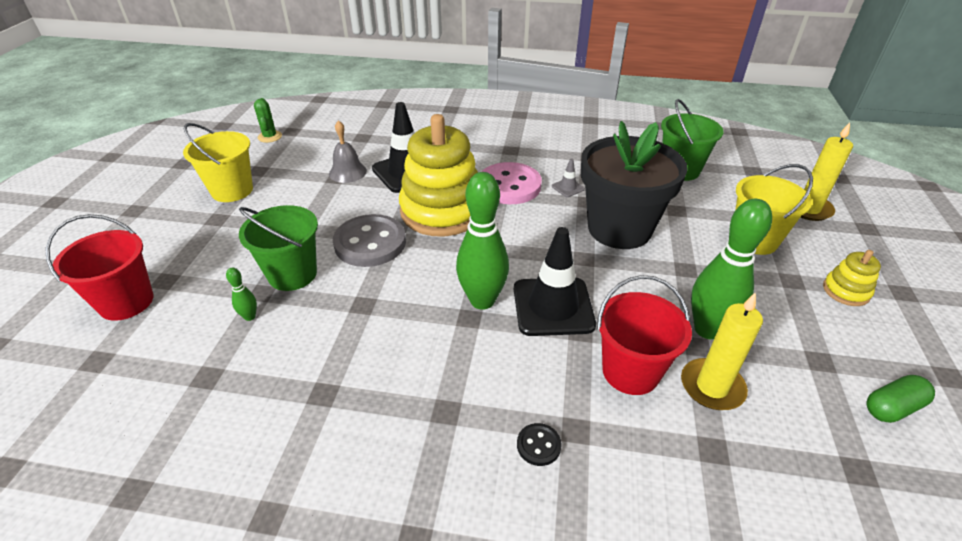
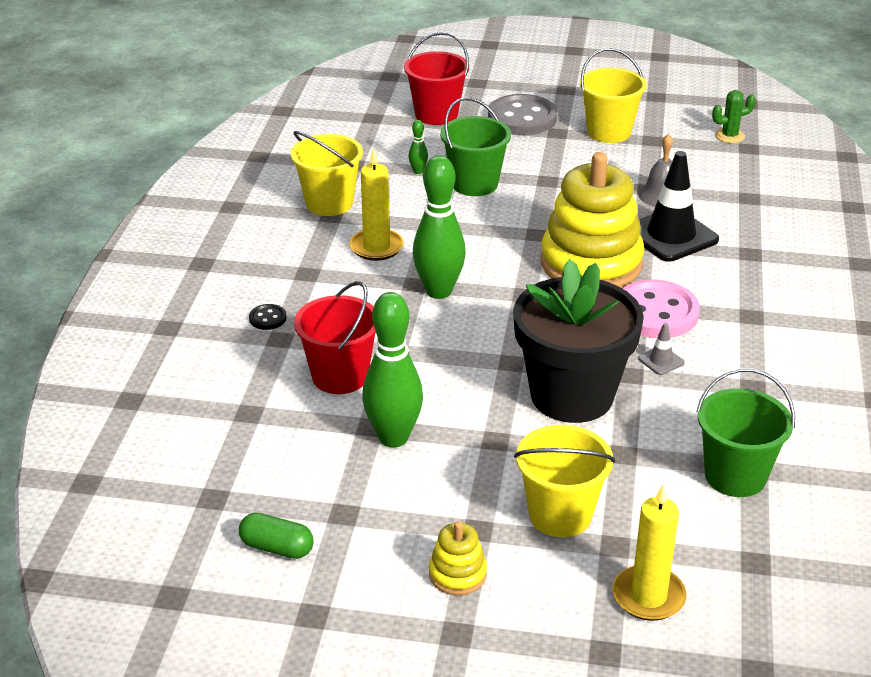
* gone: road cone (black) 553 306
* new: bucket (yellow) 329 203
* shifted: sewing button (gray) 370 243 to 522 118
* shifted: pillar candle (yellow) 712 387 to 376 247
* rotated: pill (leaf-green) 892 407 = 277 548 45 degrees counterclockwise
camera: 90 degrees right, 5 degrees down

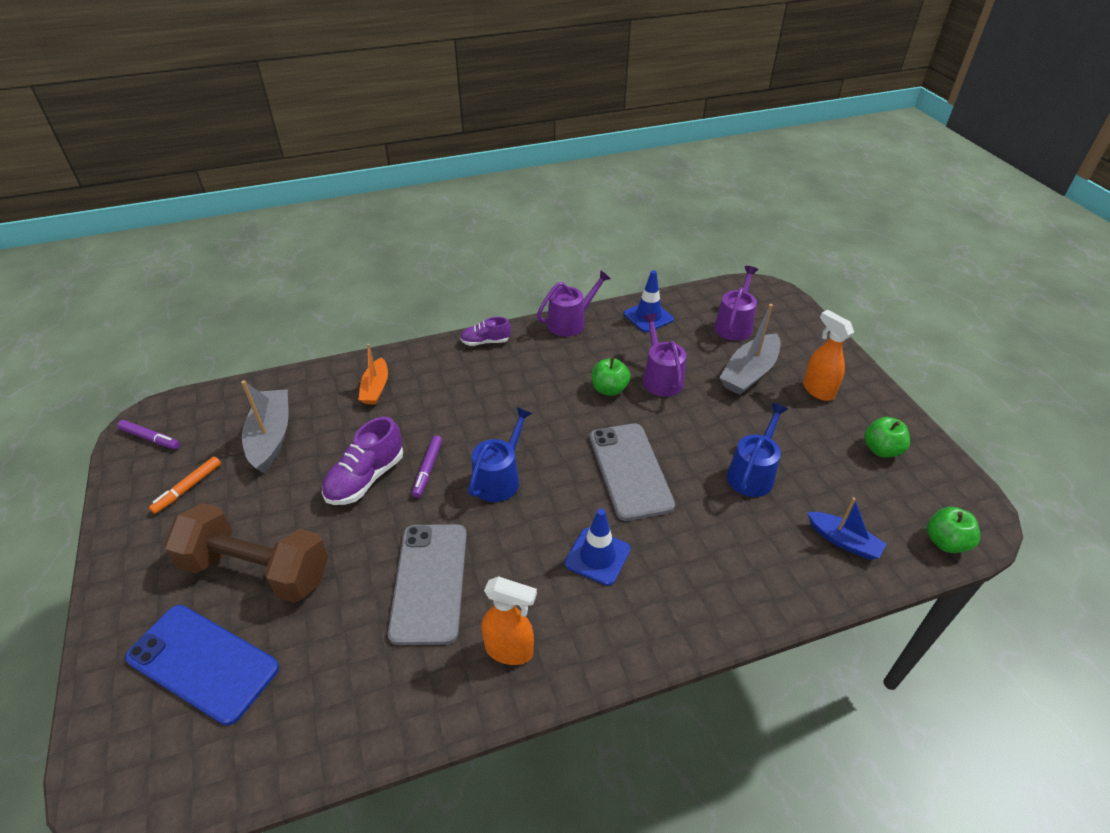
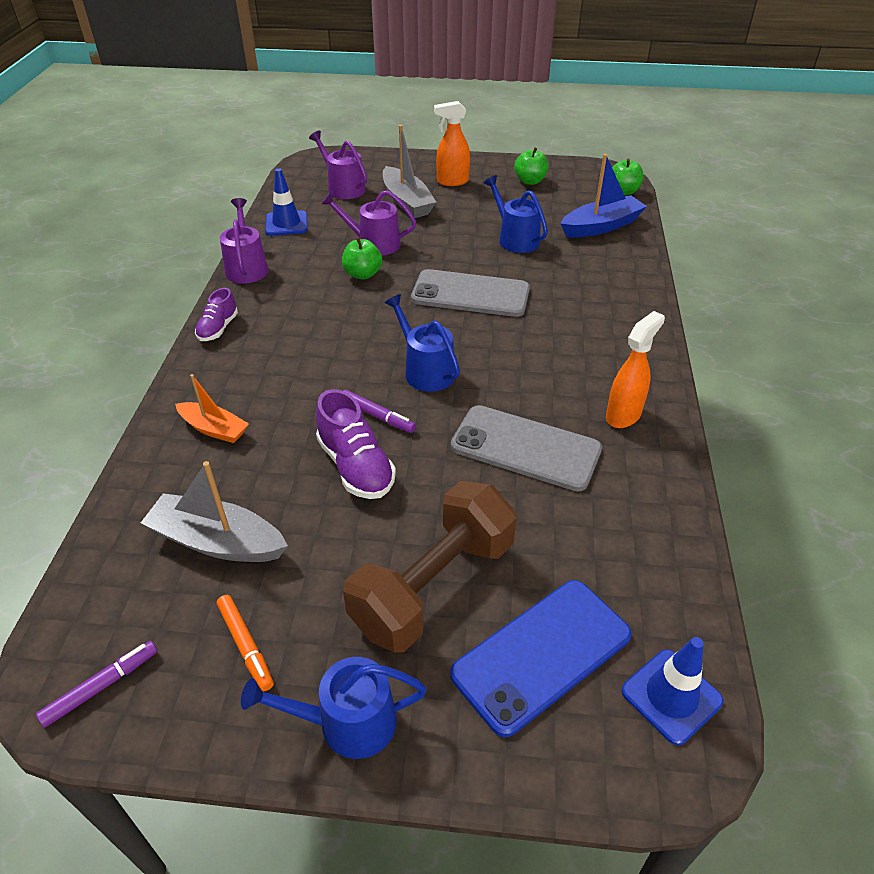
* new: watering pot (blue) 347 722
* shifted: road cone (blue) 597 556 to 671 696
* scaled: sailboat (blue) 843 541 = 601 226 x1.56
camera: 65 degrees left, 0 degrees up

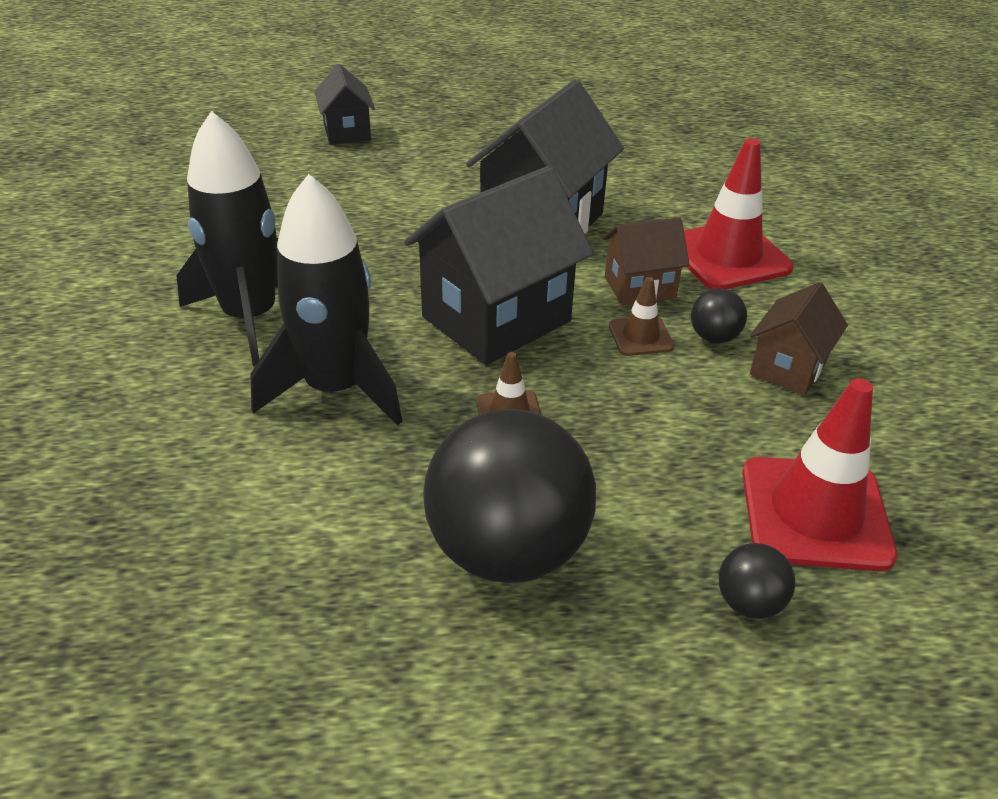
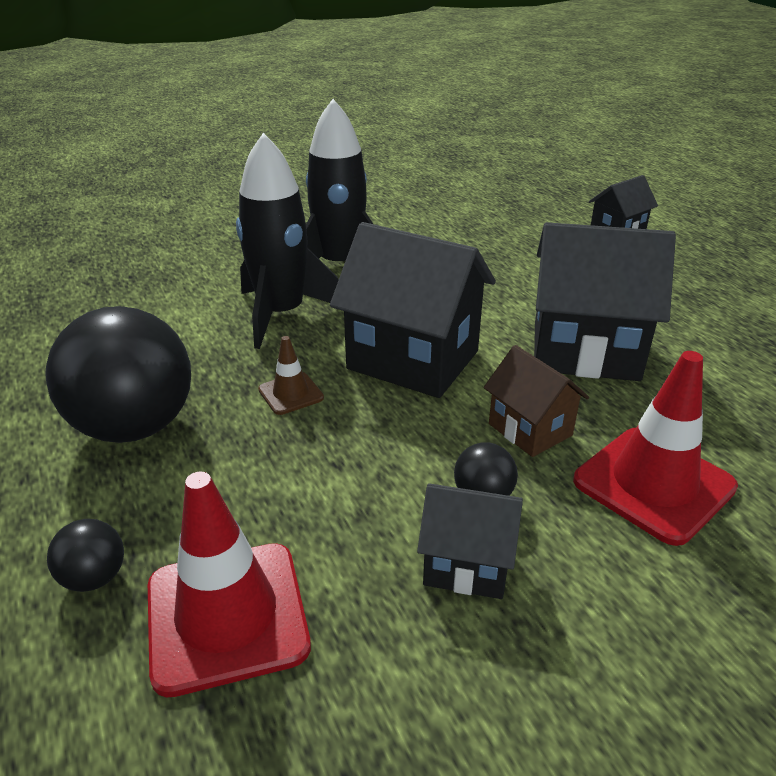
* gone: road cone (dark brown) 640 336
* repainted: cottage (dark brown) 788 368 to cottage (black) 467 565
camera: 70 degrees right, 5 degrees down

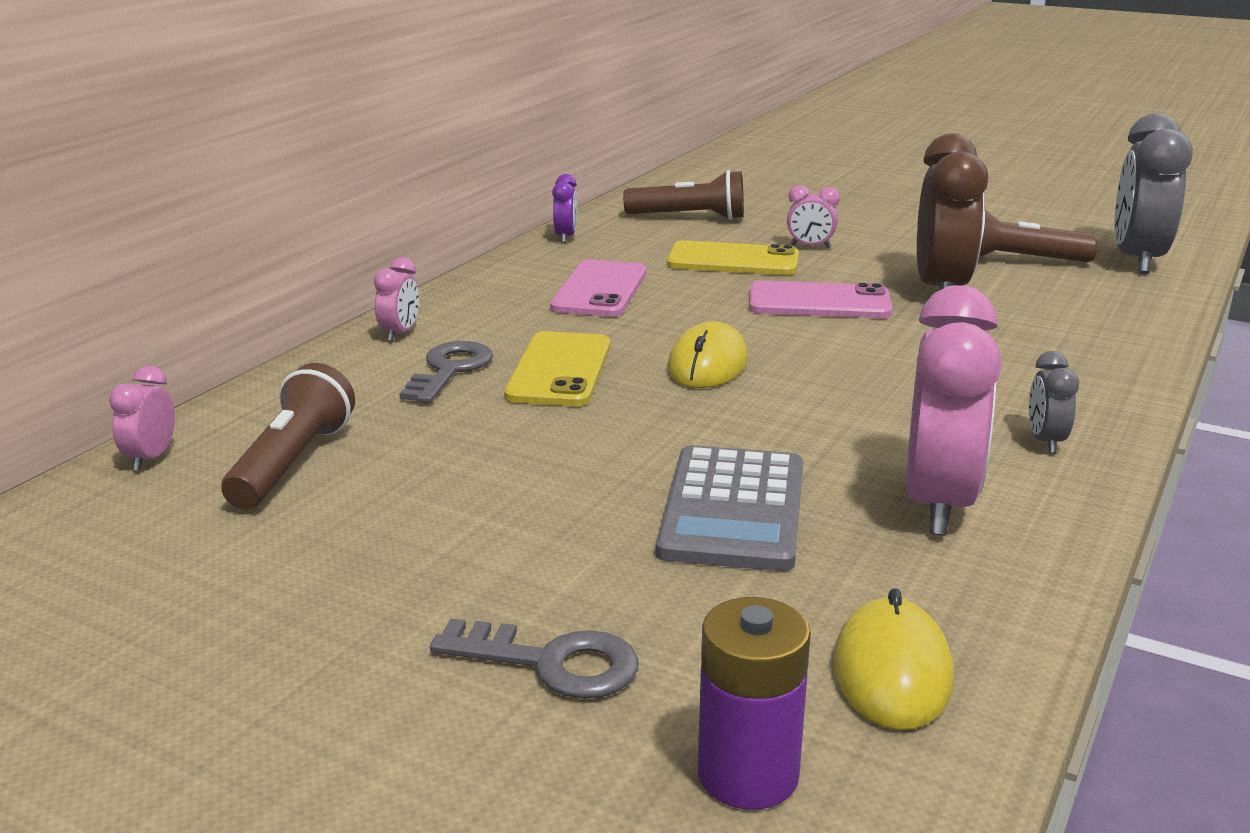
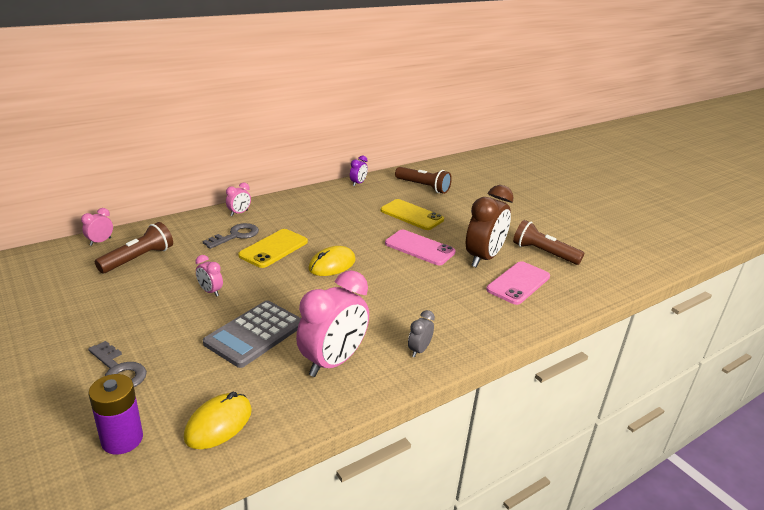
* gone: alarm clock (gray) 1137 260
* shifted: phone (rose-pink) 600 290 to 518 283
* shifted: alarm clock (rose-pink) 810 247 to 210 291
camera: 25 degrees right, 5 degrees up

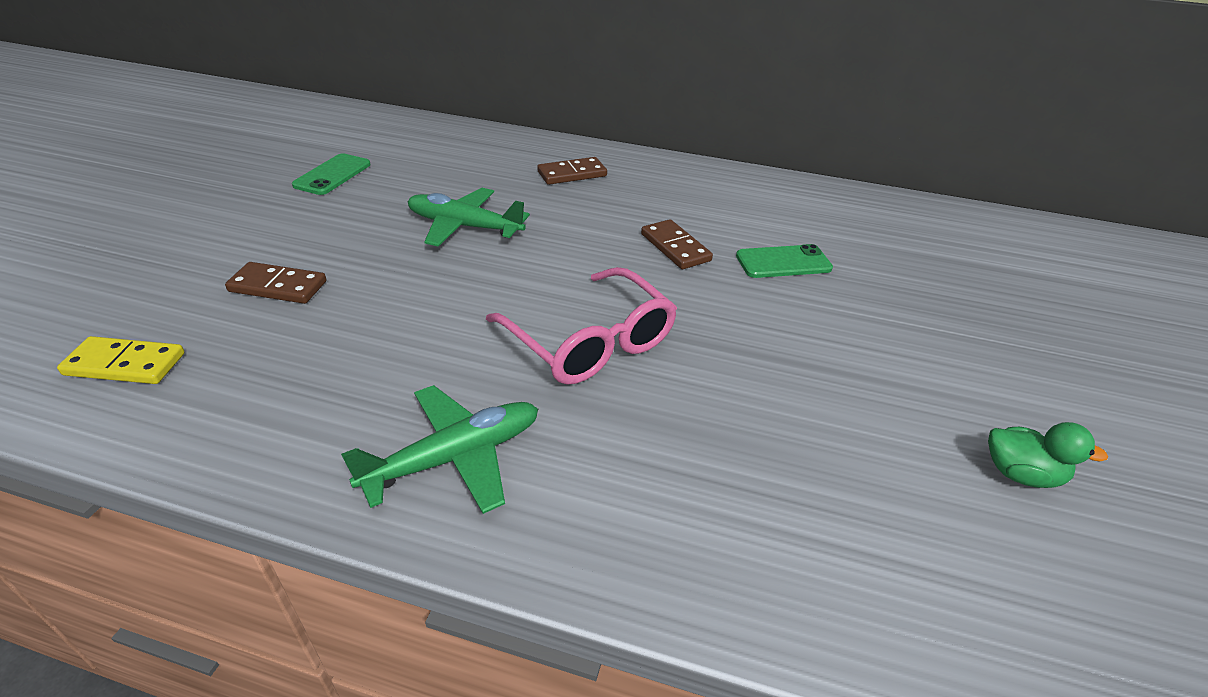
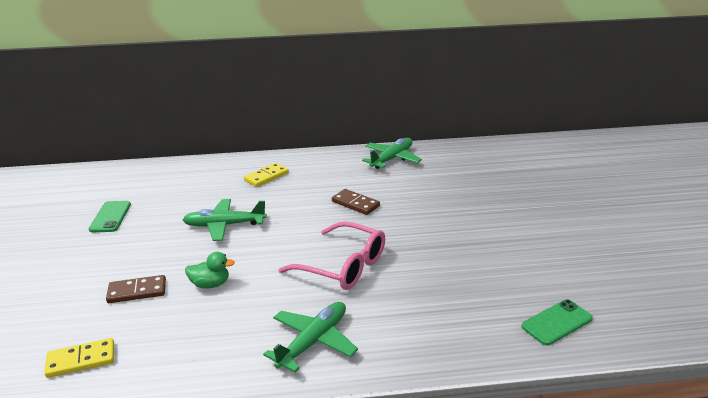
* new: aeroplane (leaf-green) 392 159
* shifted: phone (leaf-green) 783 262 to 556 322
* shifted: toy duck (leaf-green) 1020 474 to 210 284
* repainted: domino (dark brown) 572 174 to domino (yellow) 266 177
camera: 20 degrees left, 10 degrees down

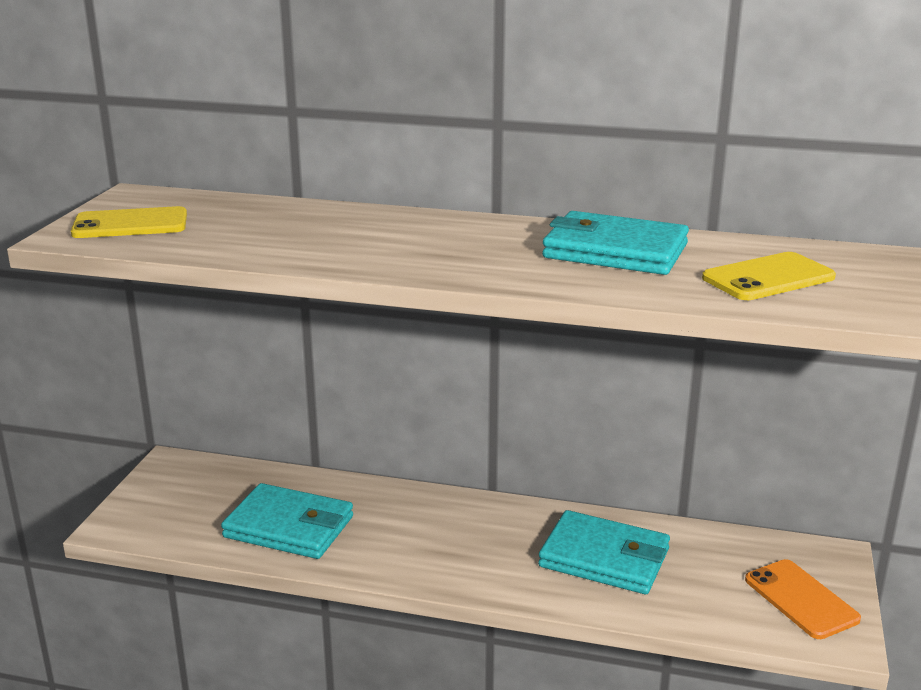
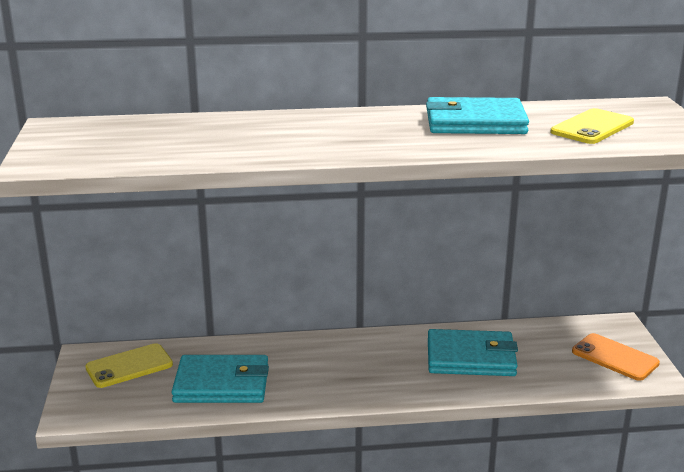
* shifted: phone (yellow) 130 224 to 129 366
camera: 20 degrees left, 0 degrees up

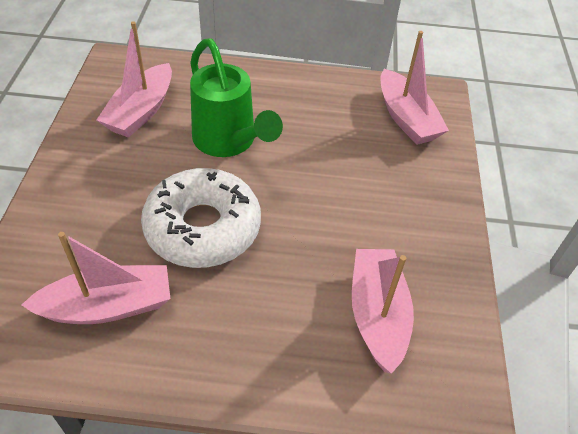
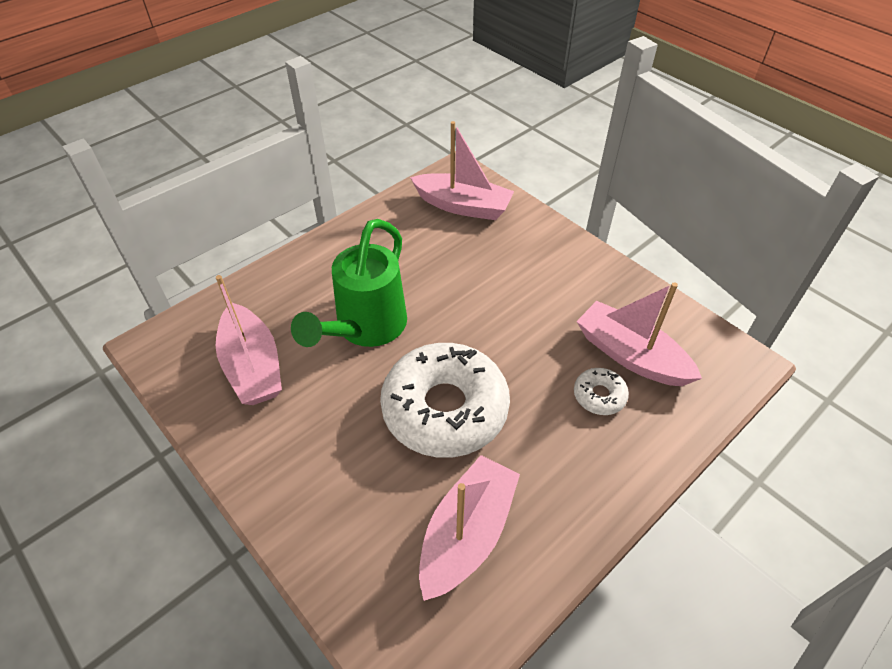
* new: glazed donut (white) 599 396
* rotated: watering pot (leaf-green) 228 142 = 365 328 105 degrees clockwise
camera: 45 degrees left, 0 degrees up

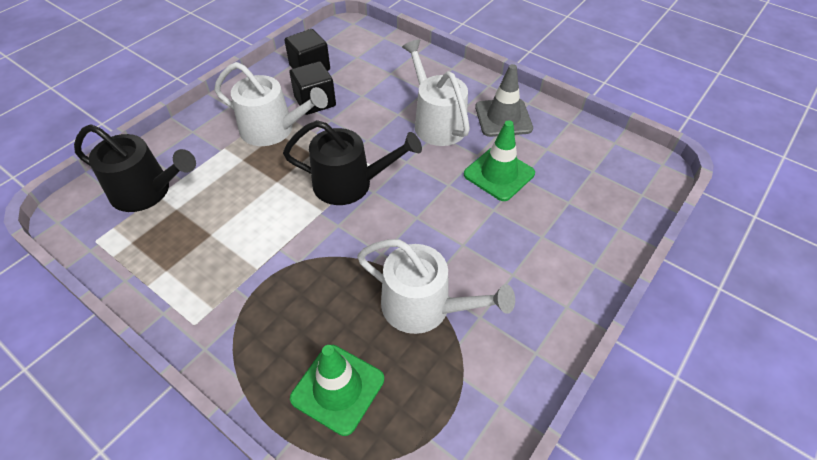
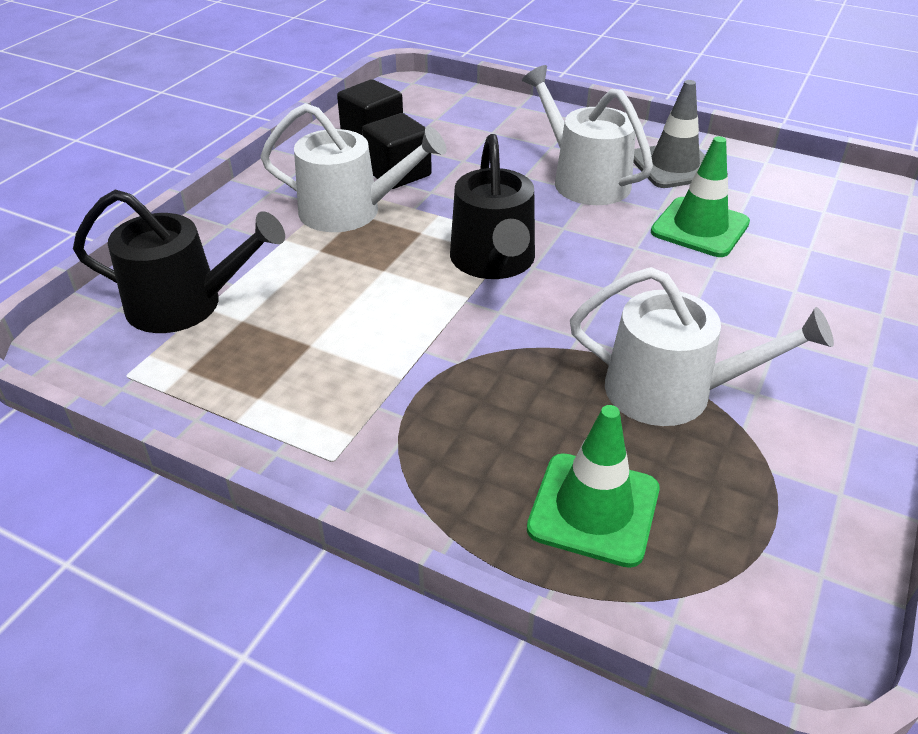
* rotated: watering pot (black) 350 183 = 494 261 90 degrees clockwise
camera: 10 degrees left, 10 degrees down

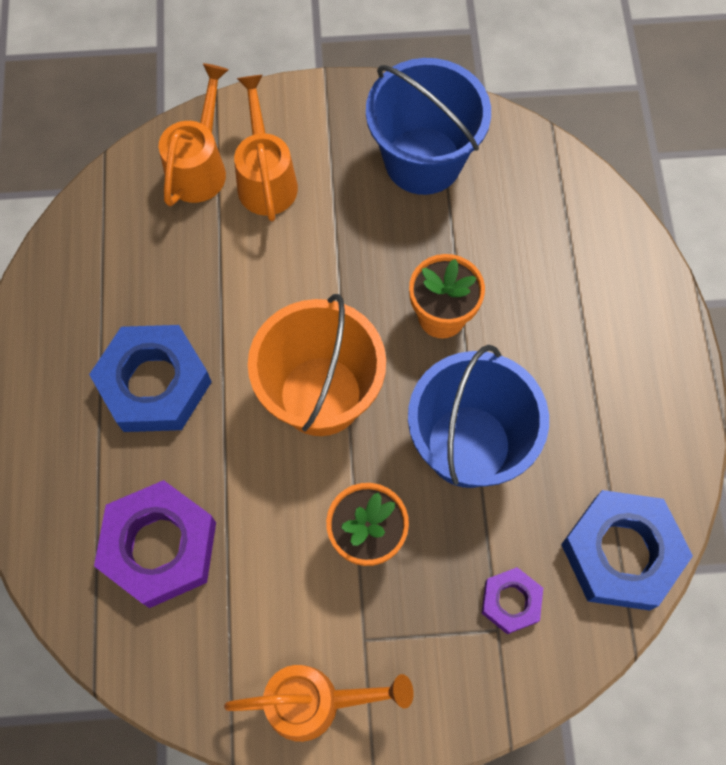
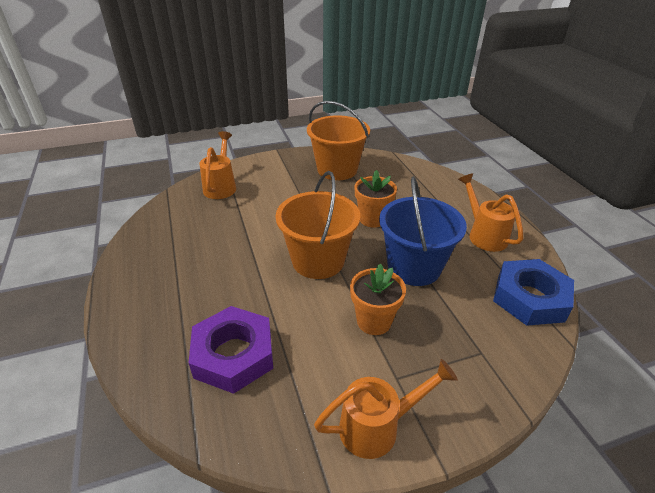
* gone: hexagon nut (blue) 154 383
* gone: hexagon nut (violet) 511 602
* shifted: watering pot (bright orange) 266 178 to 483 235
* repainted: bucket (blue) 423 161 to bucket (bright orange) 337 169
camera: 15 degrees left, 30 degrees down

